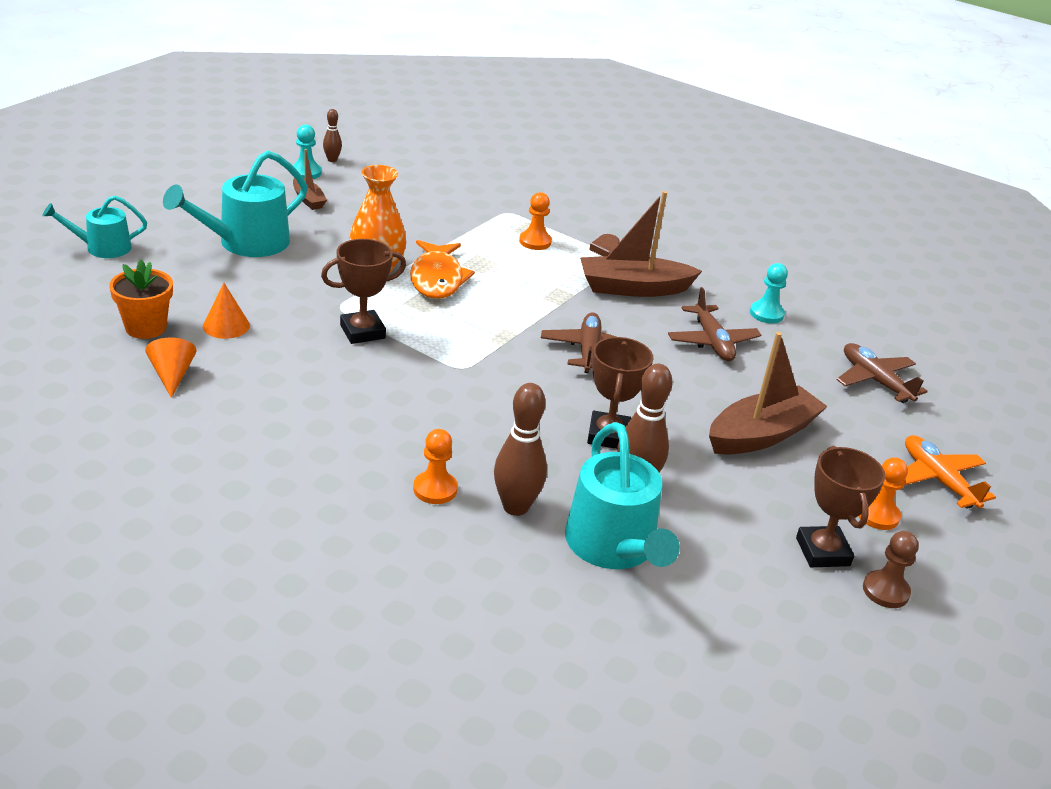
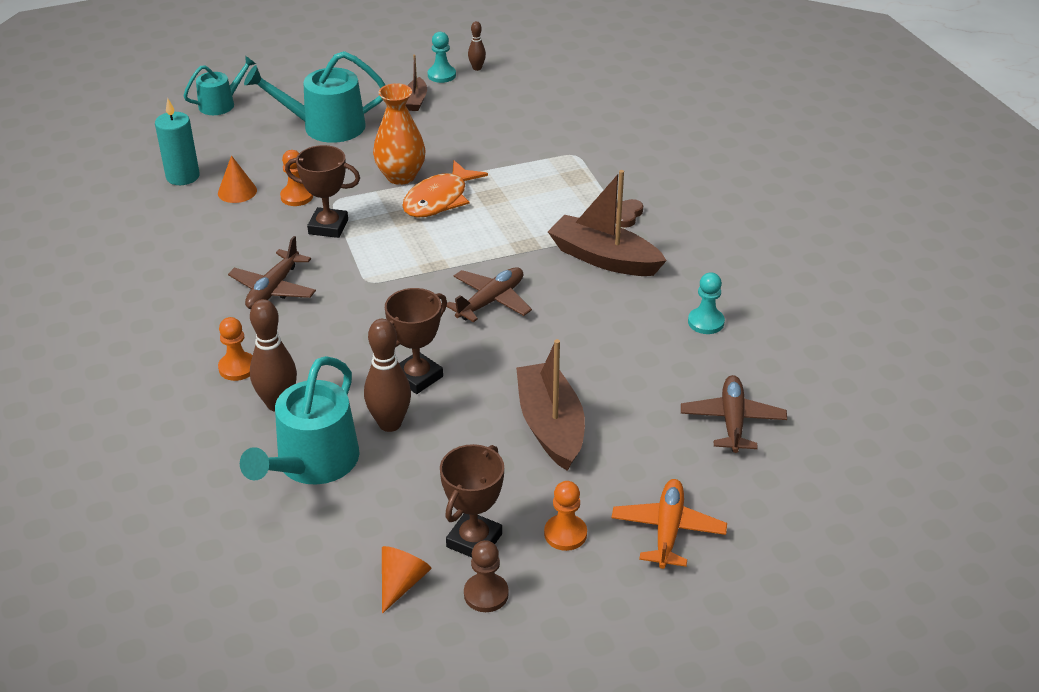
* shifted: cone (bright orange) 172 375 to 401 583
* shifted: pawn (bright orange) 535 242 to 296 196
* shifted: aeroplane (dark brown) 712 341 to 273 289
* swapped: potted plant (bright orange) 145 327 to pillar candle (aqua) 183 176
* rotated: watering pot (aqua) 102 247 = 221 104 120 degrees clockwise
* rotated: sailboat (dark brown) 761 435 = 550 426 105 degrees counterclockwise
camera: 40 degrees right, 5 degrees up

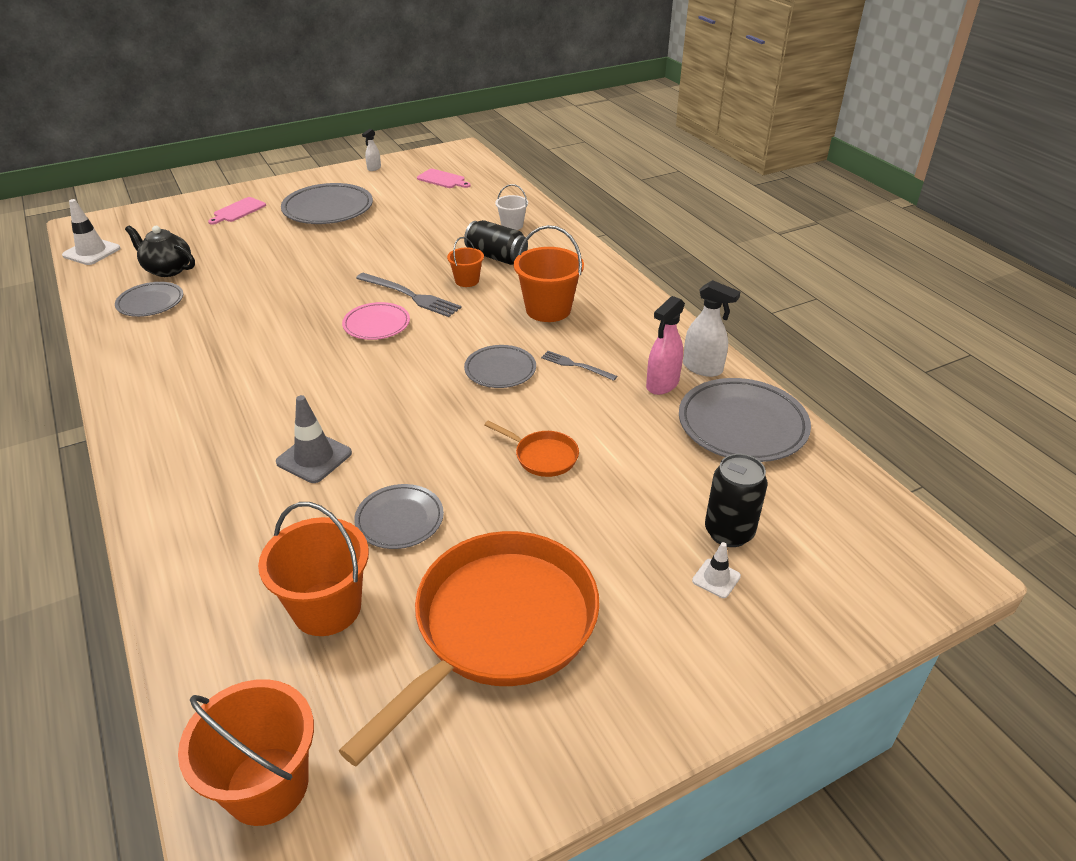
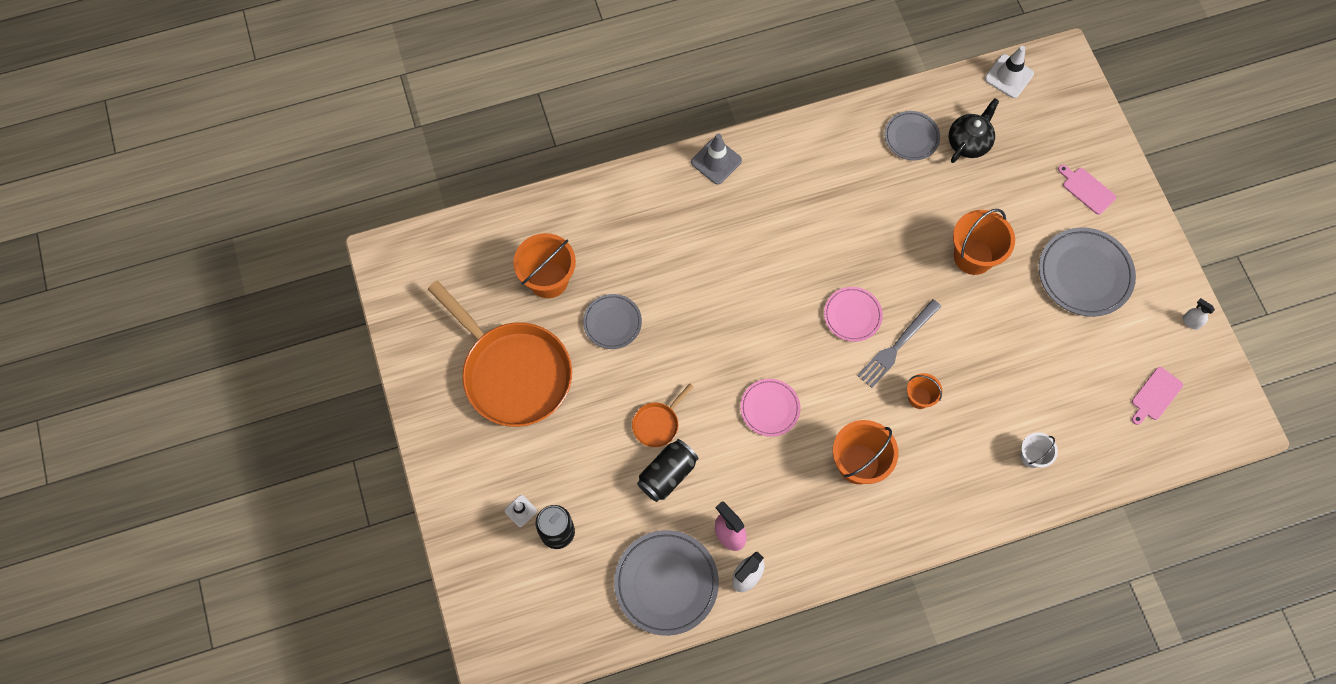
* gone: fork (gray) 576 365
* shifted: bucket (bright orange) 267 785 to 973 256
* shifted: road cone (gray) 314 458 to 716 161
* shifted: soda can (black) 496 257 to 667 474
* repainted: dinner plate (gray) 500 370 to dinner plate (rose-pink) 770 408
camera: 100 degrees right, 30 degrees up

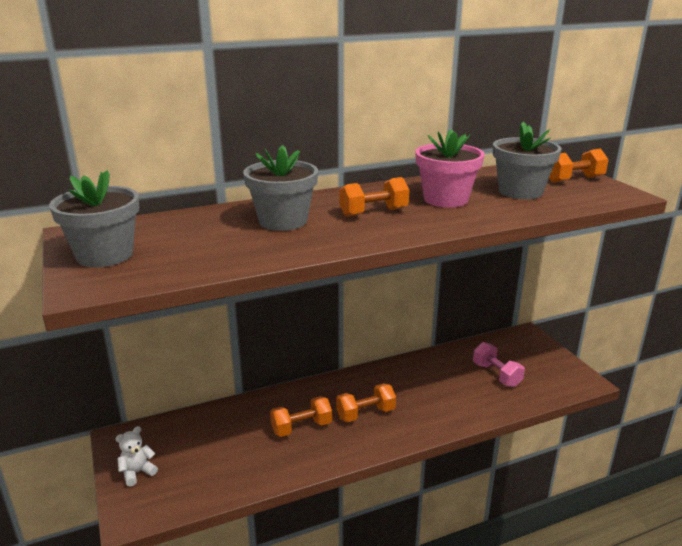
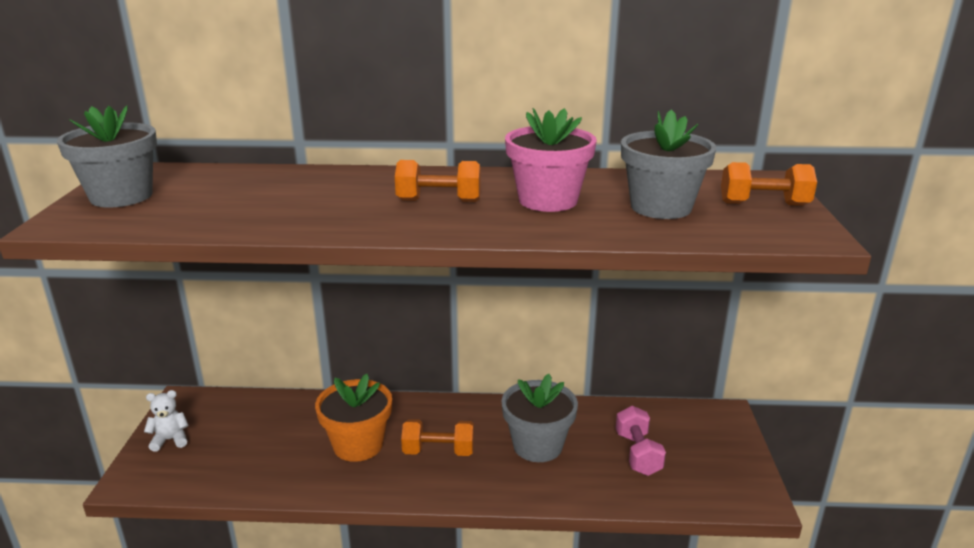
* shifted: potted plant (gray) 283 221 to 537 445
* swapped: dumbbell (bright orange) 301 427 to potted plant (bright orange) 358 445
camera: 25 degrees right, 0 degrees up

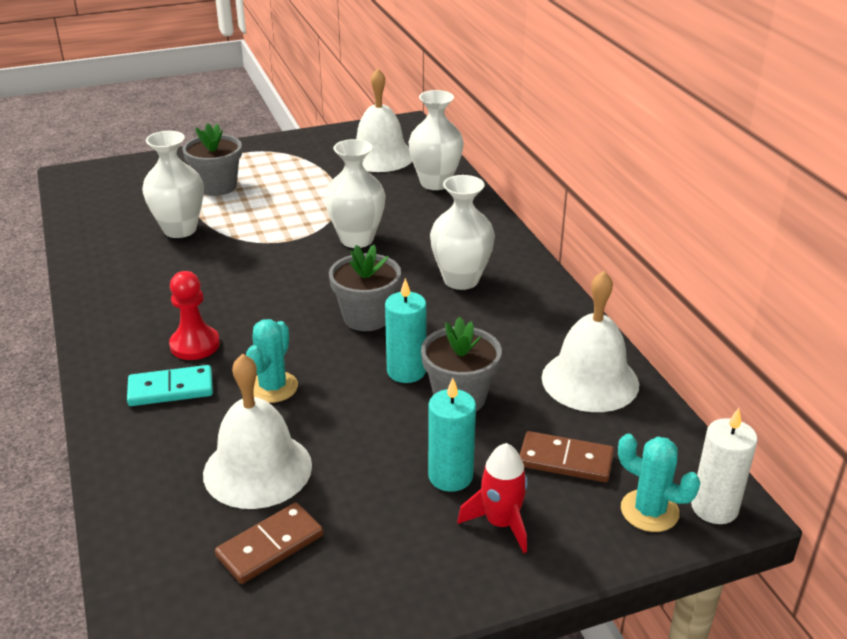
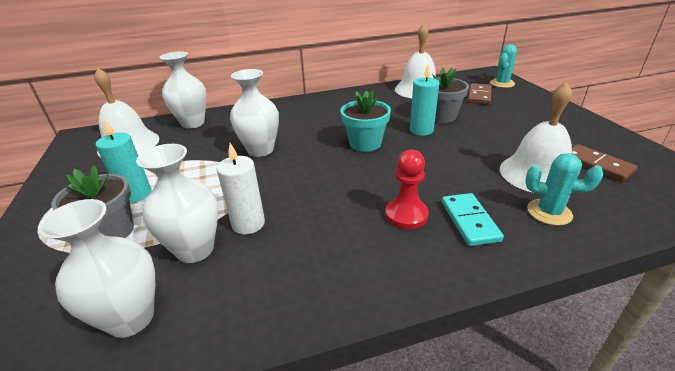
* gone: toy rocket (crimson) 501 523
* shifted: prickly plant (aqua) 273 387 to 549 212
* shifted: pillar candle (aqua) 450 476 to 136 194
* shifted: tall vase (white) 461 280 to 131 318
* shifted: pillar candle (white) 714 508 to 248 224
* repainted: potted plant (gray) 366 317 to potted plant (aqua) 365 143
camera: 85 degrees left, 0 degrees up

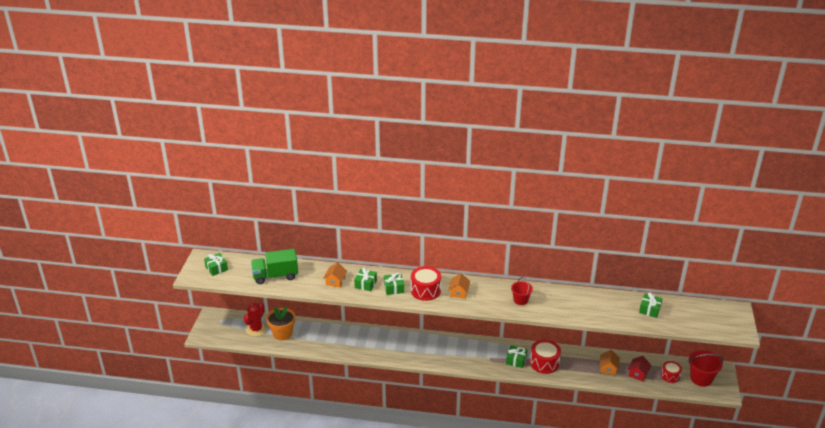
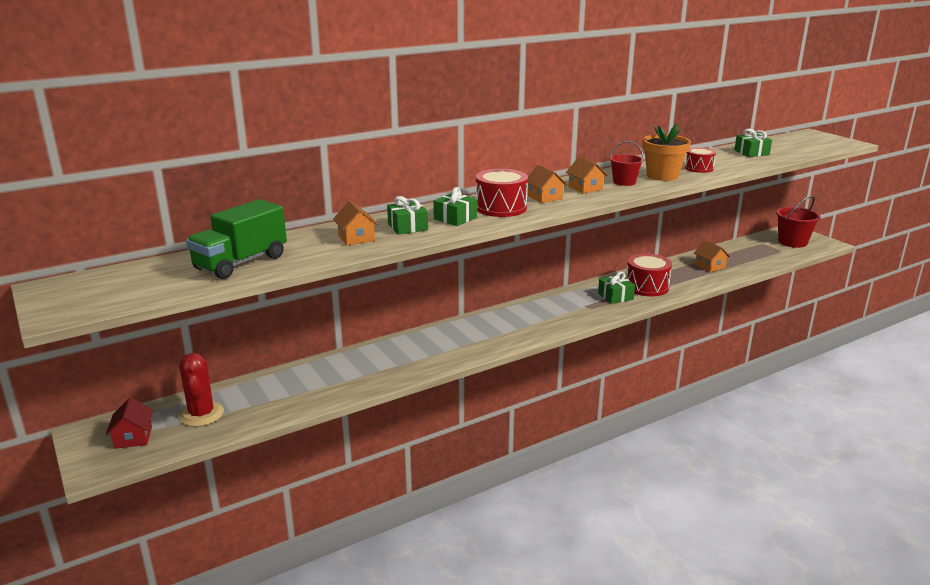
* gone: wrapped gift (leaf-green) 216 268
* new: cottage (bright orange) 585 188
* shifted: potted plant (bright orange) 282 333 to 662 176
* shifted: cottage (crimson) 638 374 to 133 437
* shifted: drum (crimson) 670 376 to 698 168
camera: 40 degrees left, 10 degrees down

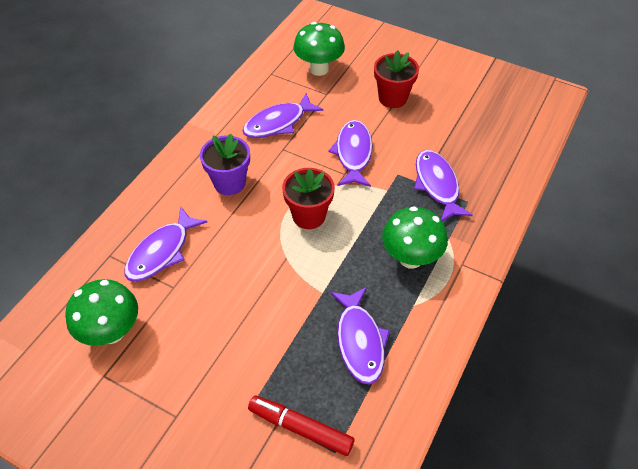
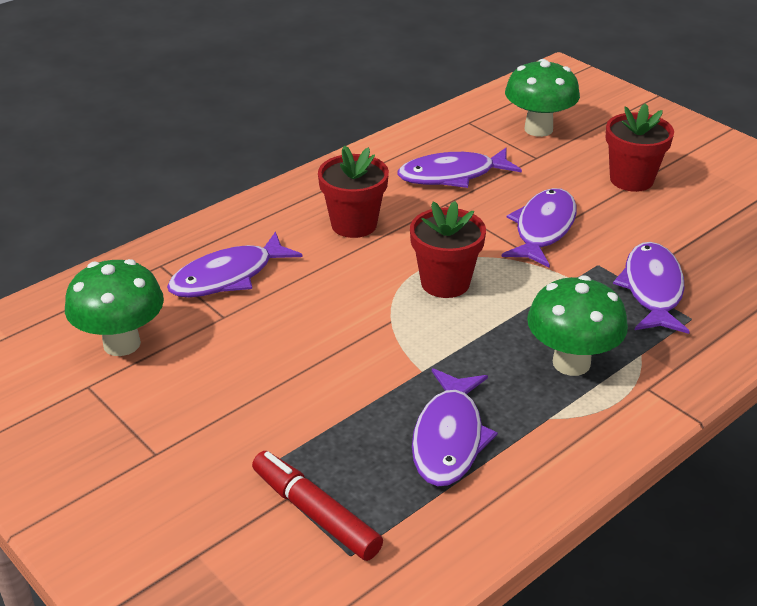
* repainted: potted plant (violet) 229 183 to potted plant (crimson) 354 224
camera: 20 degrees right, 15 degrees down

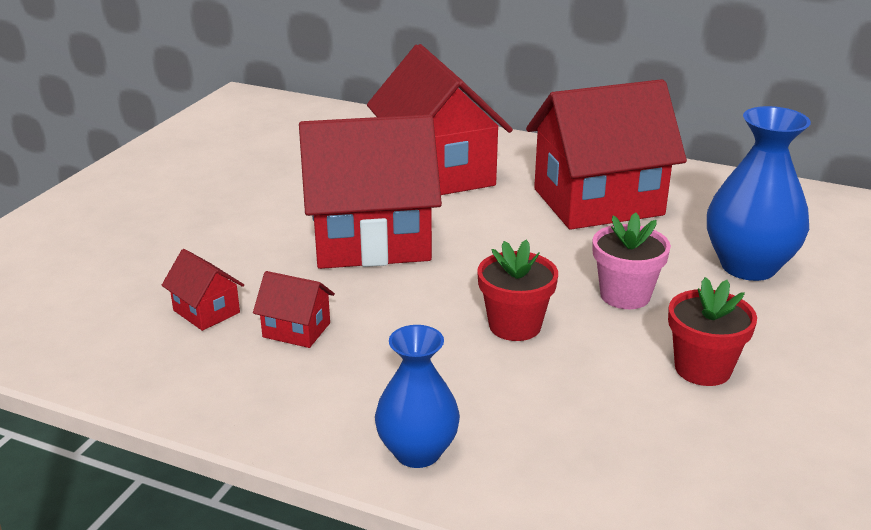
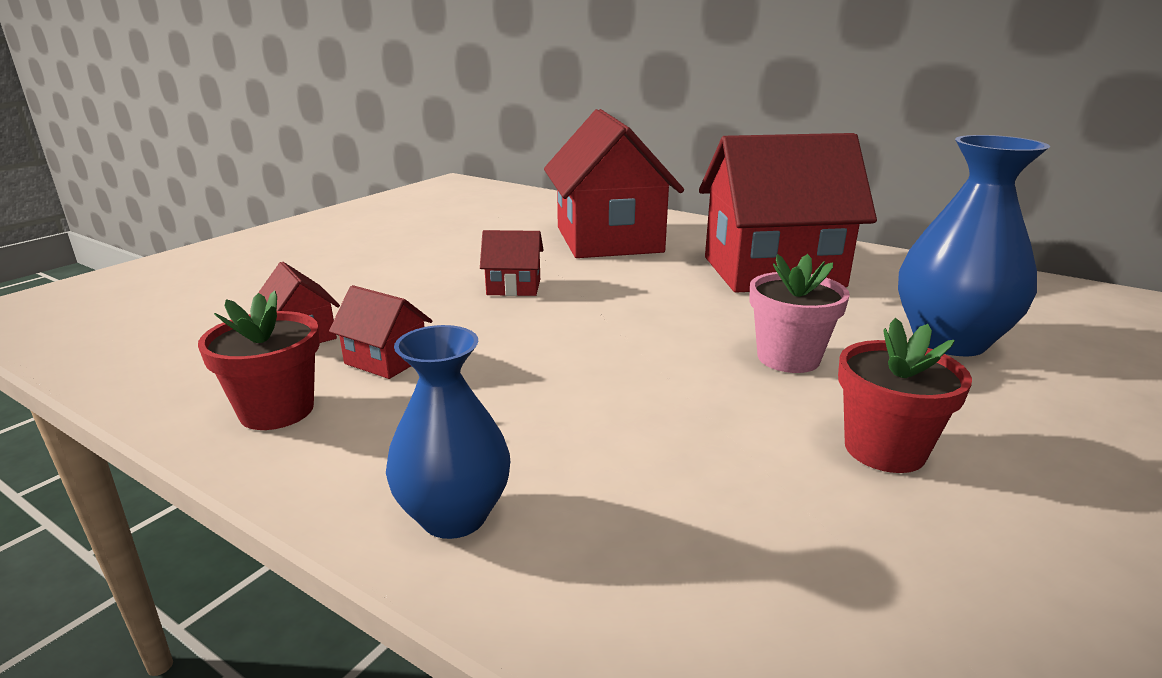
* shifted: potted plant (crimson) 515 326 to 277 410
* scaled: cottage (crimson) 370 240 = 514 287 x0.42
camera: 10 degrees right, 5 degrees down

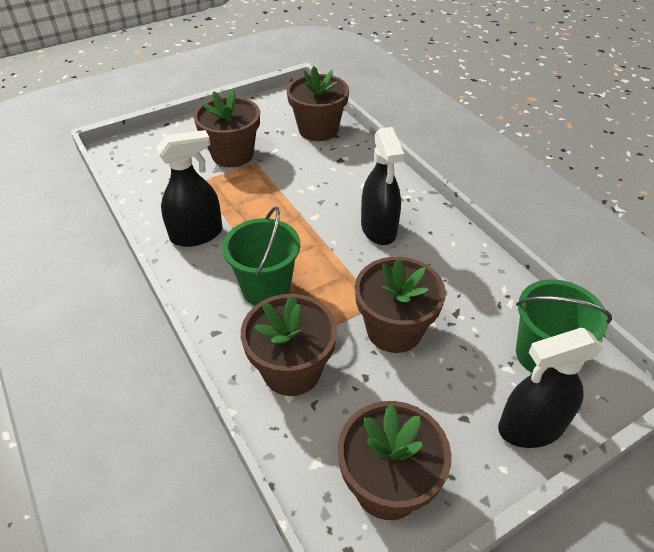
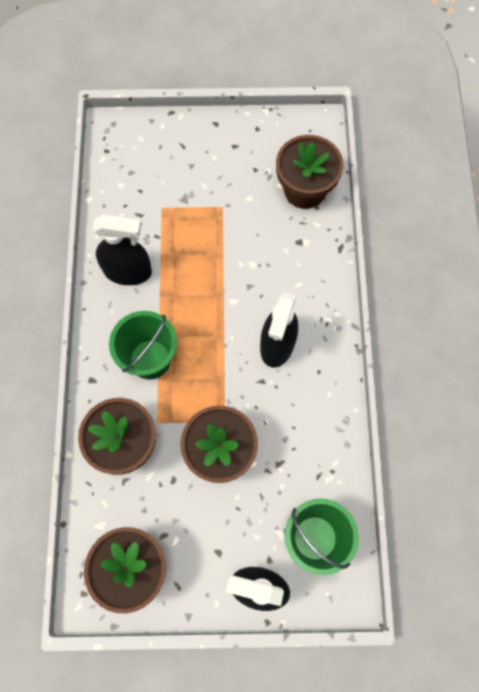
* gone: potted plant (dark brown) 232 154
camera: 30 degrees right, 25 degrees up

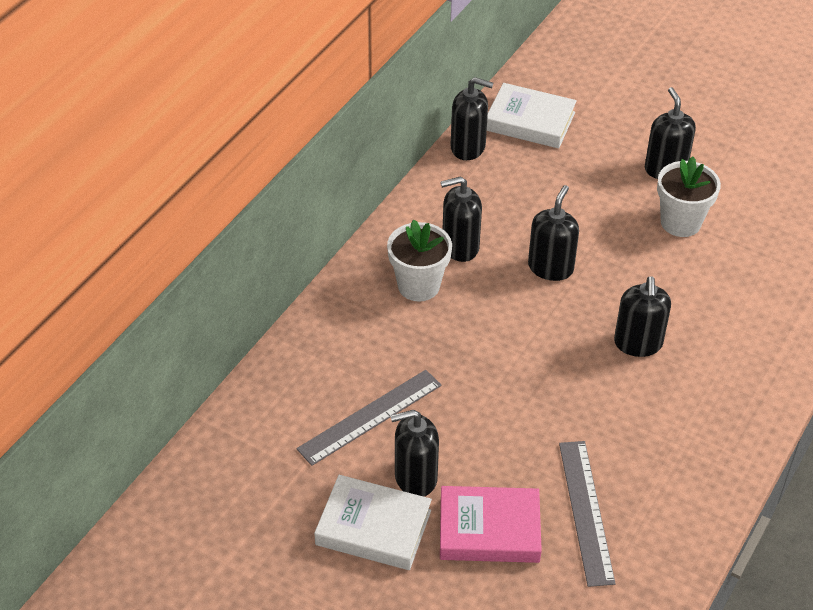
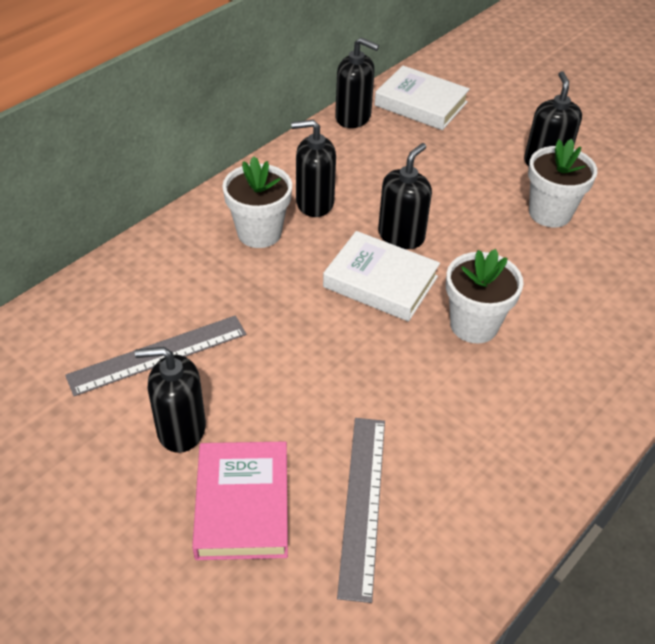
* shifted: book (white) 373 527 to 380 282
* swapped: pump bottle (black) 638 343 to potted plant (white) 474 325
* rotated: book (rose-pink) 489 530 = 242 505 75 degrees clockwise
camera: 10 degrees right, 0 degrees up

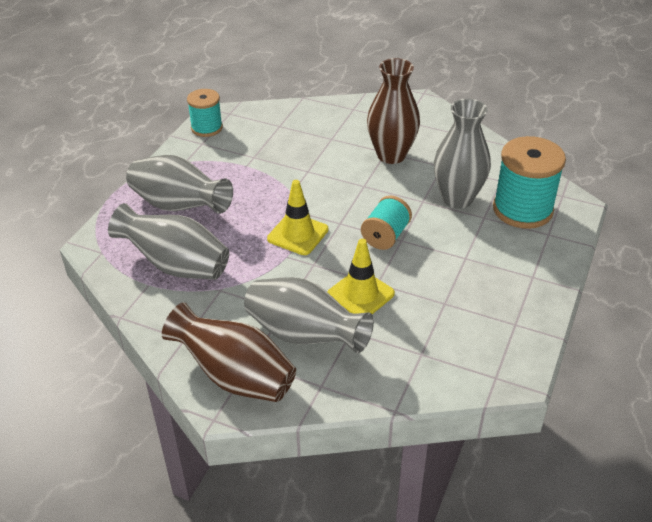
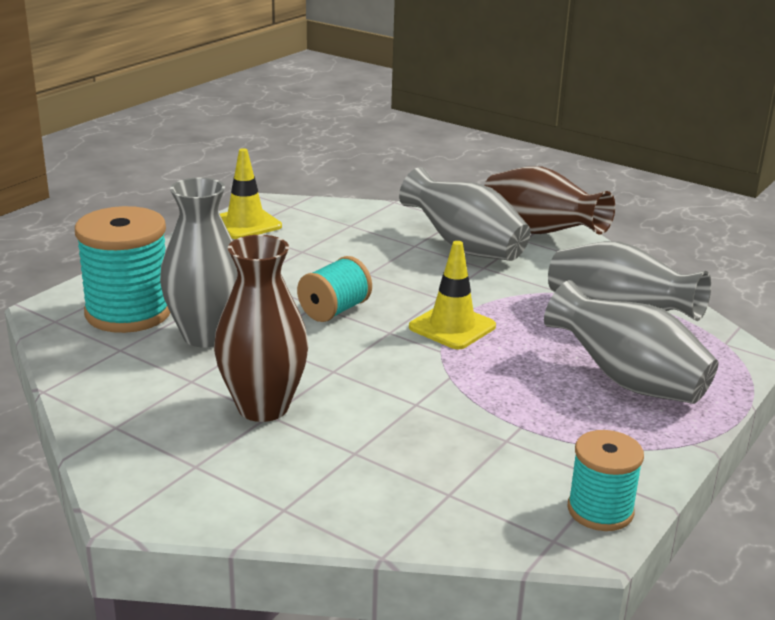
* shifted: road cone (yellow) 360 294 to 245 224
camera: 170 degrees left, 15 degrees down

